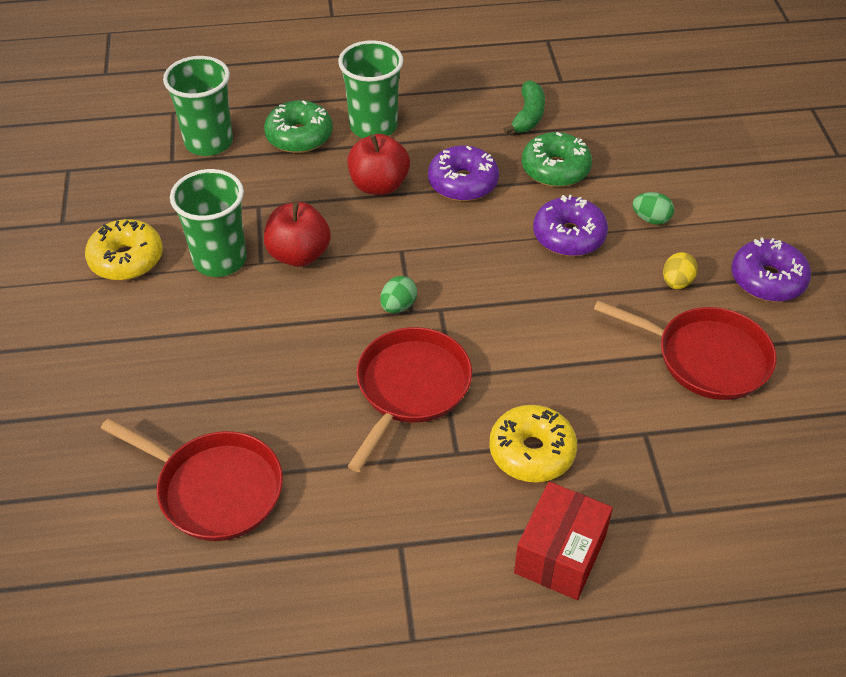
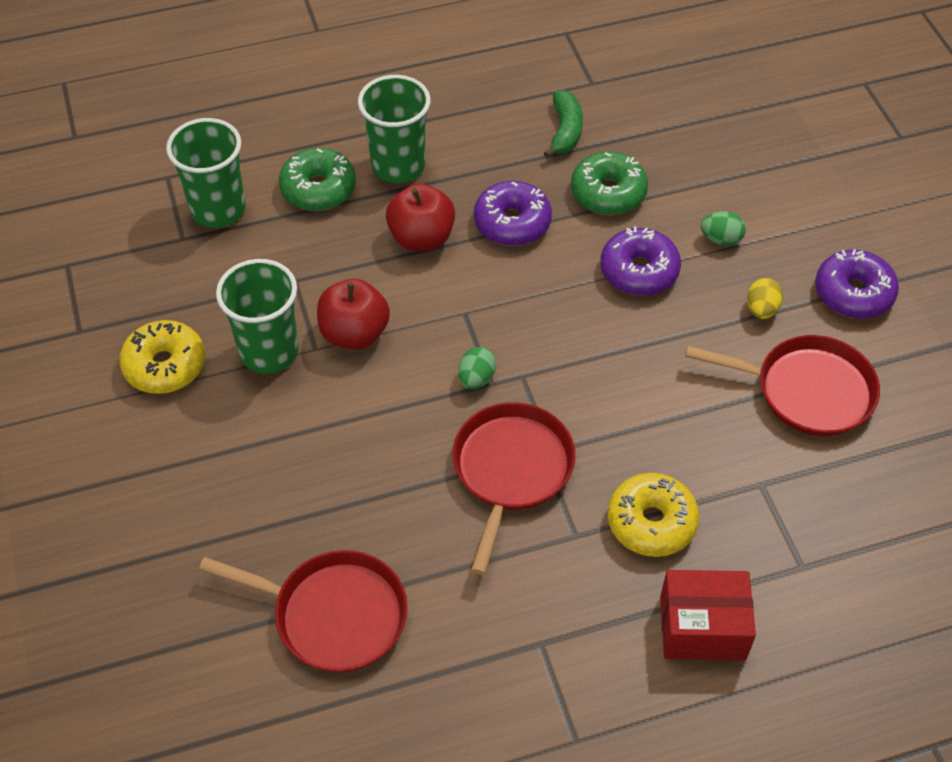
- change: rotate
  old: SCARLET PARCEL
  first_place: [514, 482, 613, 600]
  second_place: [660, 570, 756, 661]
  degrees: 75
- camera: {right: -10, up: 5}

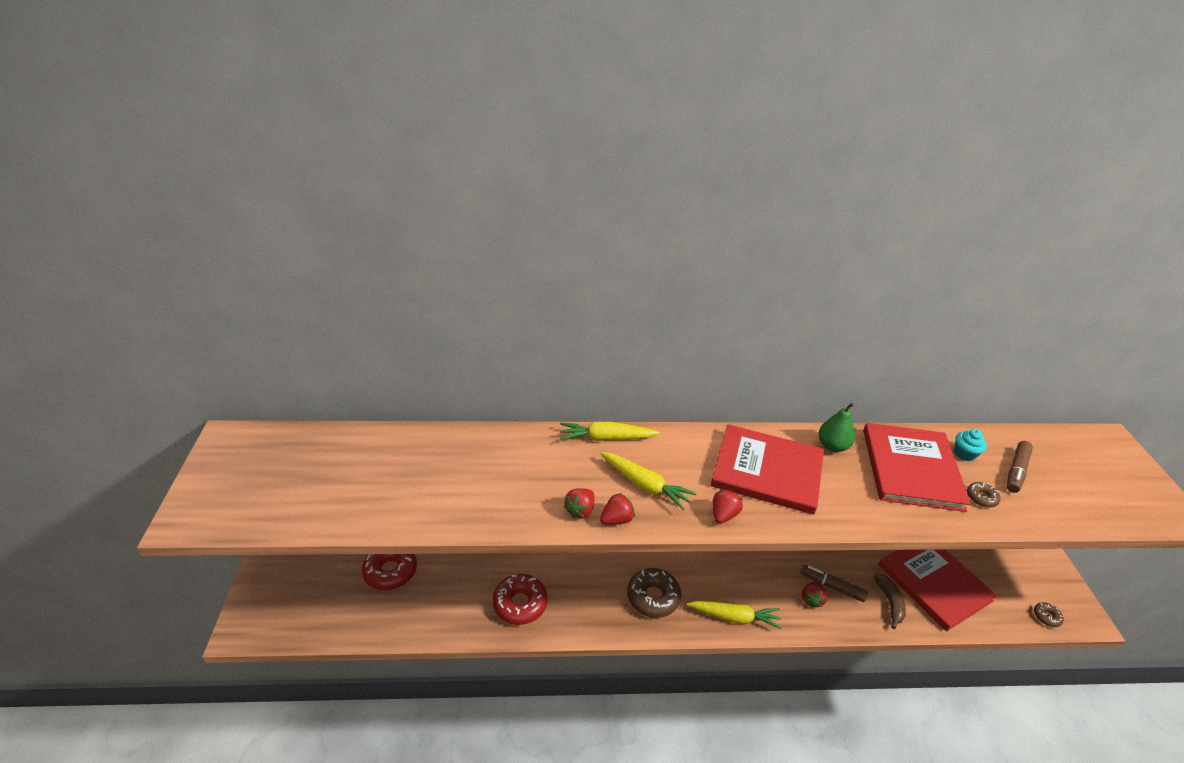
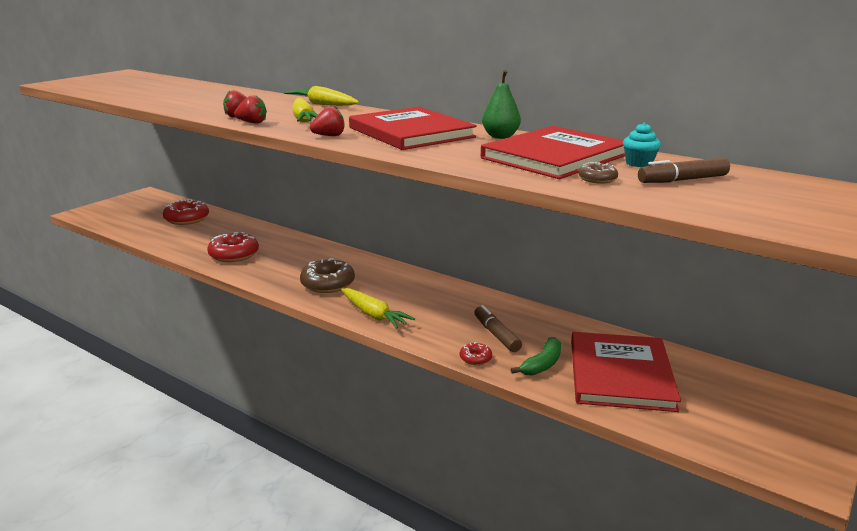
- change: delete
  old: SCARLET STRAWBERRY
  first_place: [802, 581, 828, 608]
- change: delete
  old: RUSSET DONUT
  first_place: [1034, 602, 1064, 627]
- change: insert
  new: SCARLET DONUT
  second_place: [460, 342, 492, 365]
- change: recolor
  old: RUSSET BANANA
  new: LEAF-GREEN BANANA
  first_place: [874, 573, 906, 629]
  second_place: [511, 337, 561, 376]
- camera: {right: 40, up: -15}

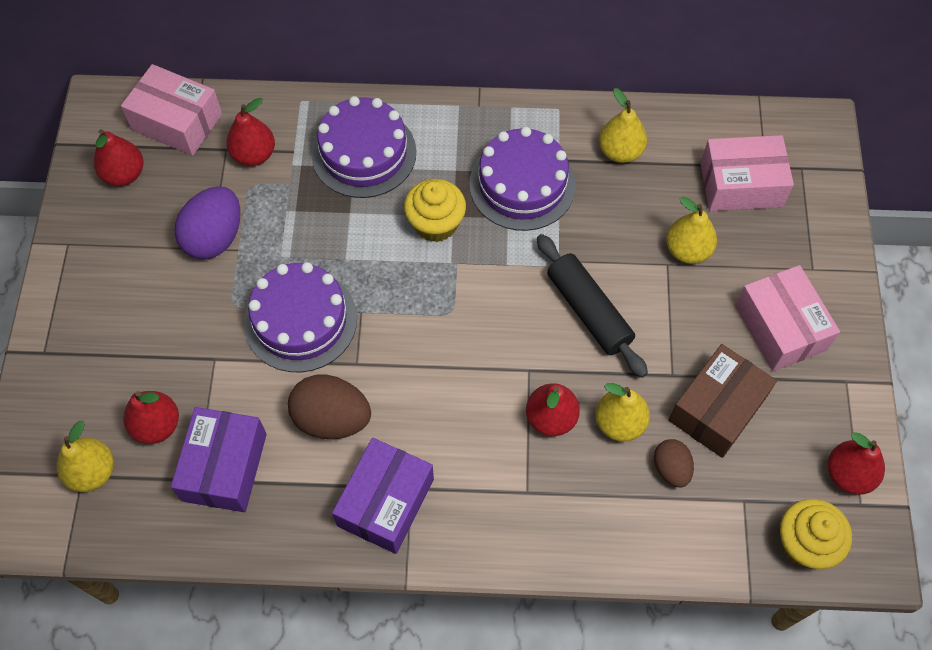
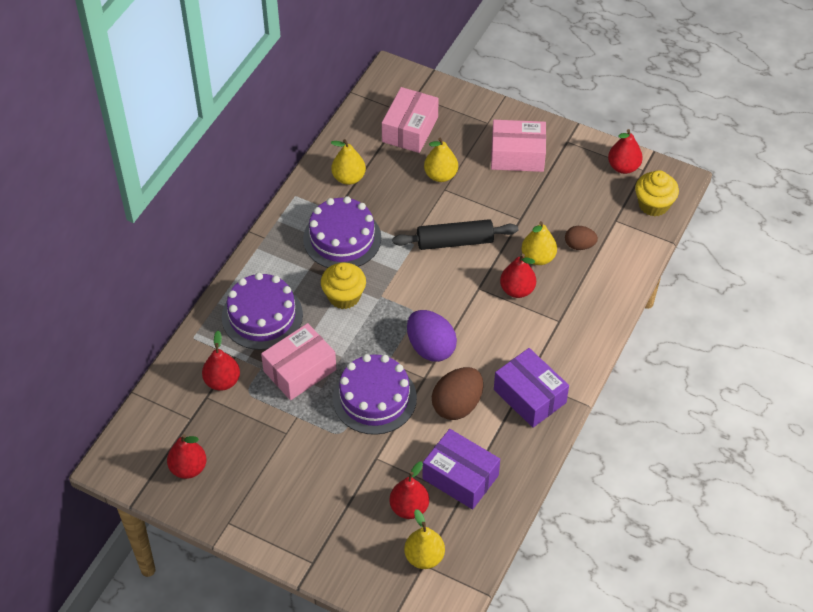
- change: delete
  old: RUSSET PARCEL
  first_place: [669, 344, 777, 458]
- change: move
  old: ROSY PARCEL
  first_place: [121, 64, 222, 156]
  second_place: [261, 323, 336, 400]
- change: move
  old: ROYAL PURPLE TOY EGG
  first_place: [175, 186, 240, 259]
  second_place: [407, 310, 457, 362]
- camera: {right: -65, up: -10}

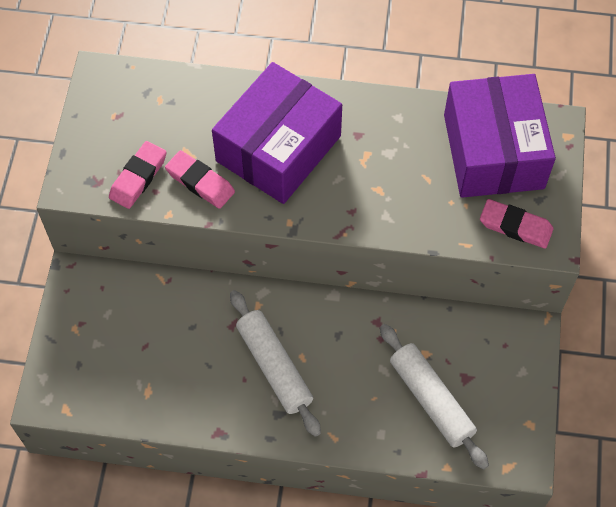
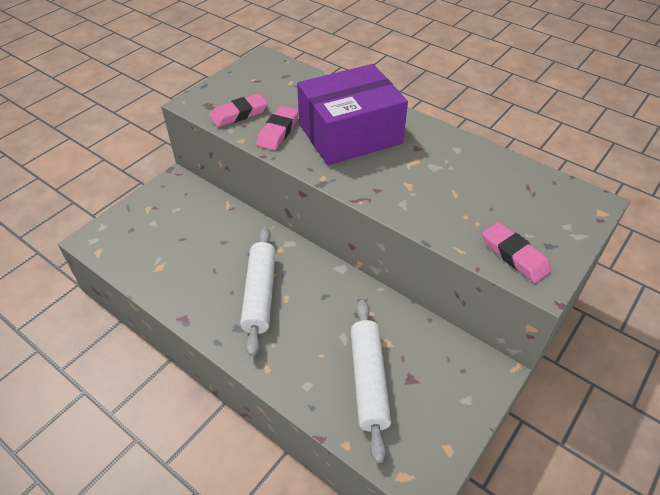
- change: delete
  old: ROYAL PURPLE PARCEL
  first_place: [444, 74, 556, 198]
- change: rotate
  old: ROSY ERASER
  first_place: [165, 150, 235, 209]
  second_place: [256, 106, 299, 150]
  degrees: 45
- camera: {right: 30, up: -15}

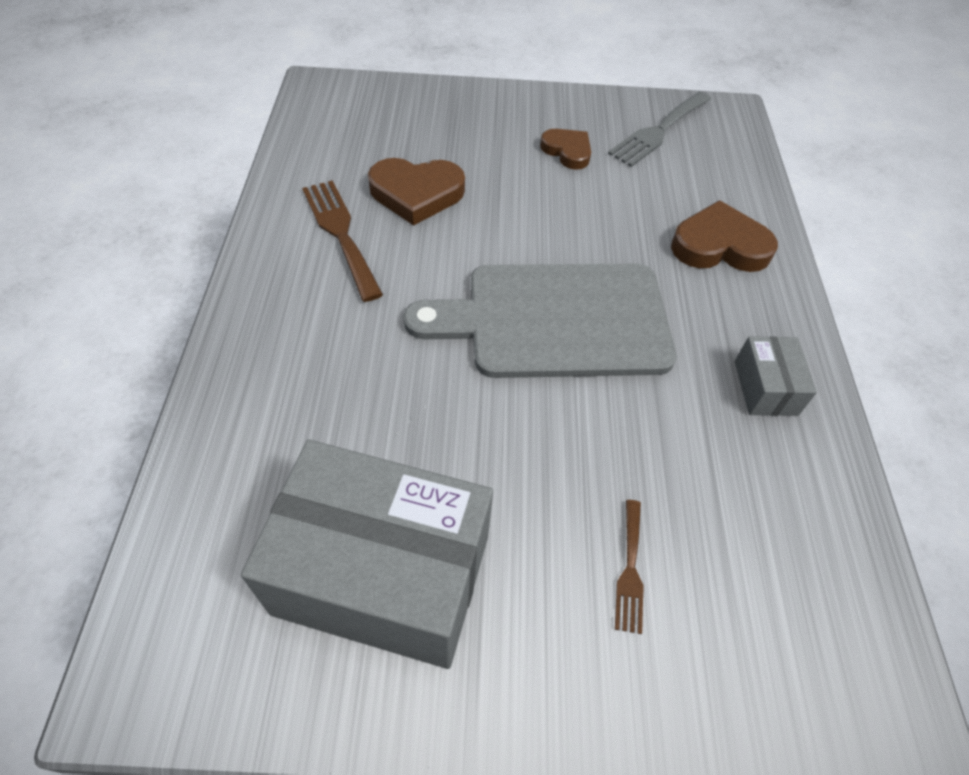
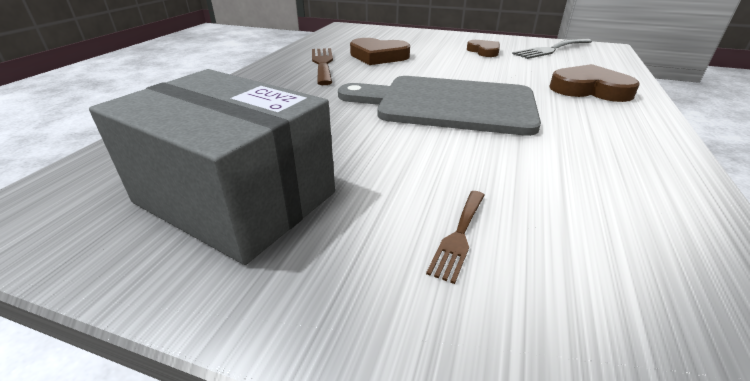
- change: delete
  old: ASH-GREY PARCEL
  first_place: [735, 336, 817, 416]
- camera: {right: 20, up: -20}

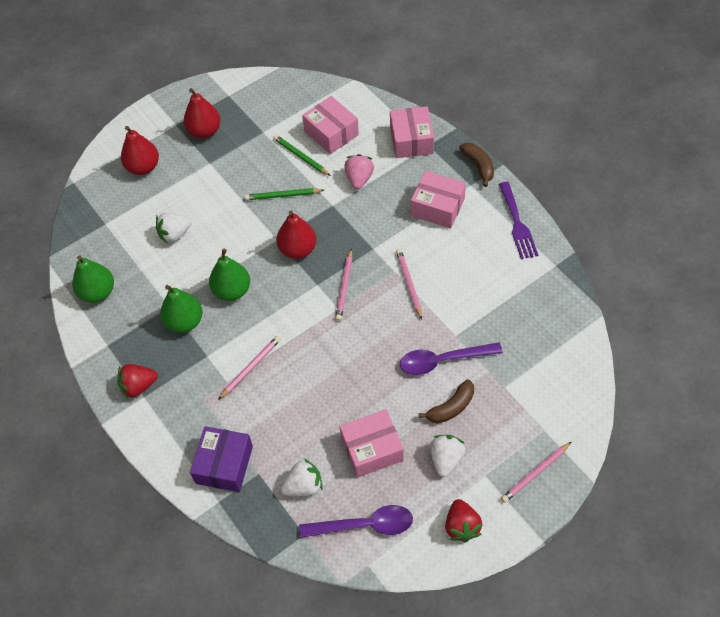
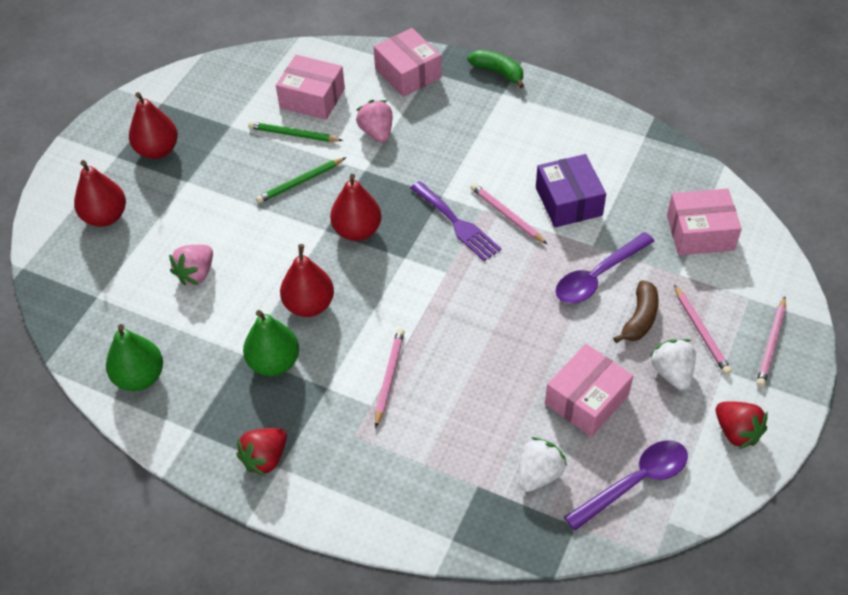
- change: move
  old: ROYAL PURPLE PARCEL
  first_place: [190, 426, 253, 492]
  second_place: [536, 154, 606, 227]
- change: move
  old: ROSY WOODEN PENCIL
  first_place: [335, 249, 352, 321]
  second_place: [674, 285, 732, 375]
- change: move
  old: ROSY PARCEL
  first_place: [410, 171, 466, 228]
  second_place: [667, 188, 742, 255]
- change: move
  old: ROYAL PURPLE DINNER FORK
  first_place: [499, 182, 538, 259]
  second_place: [411, 181, 501, 261]
- change: recolor
  old: SNOW-WHITE STRAWBERRY
  new: ROSY STRAWBERRY
  first_place: [156, 213, 192, 244]
  second_place: [169, 245, 213, 286]
- change: recolor
  old: LEAF-GREEN PEAR FRUIT
  new: SCARLET PEAR FRUIT
  first_place: [209, 249, 250, 301]
  second_place: [280, 244, 334, 317]
- change: recolor
  old: RUSSET BANANA
  new: LEAF-GREEN BANANA
  first_place: [459, 143, 494, 187]
  second_place: [467, 50, 524, 88]
- camera: {right: -30, up: -5}

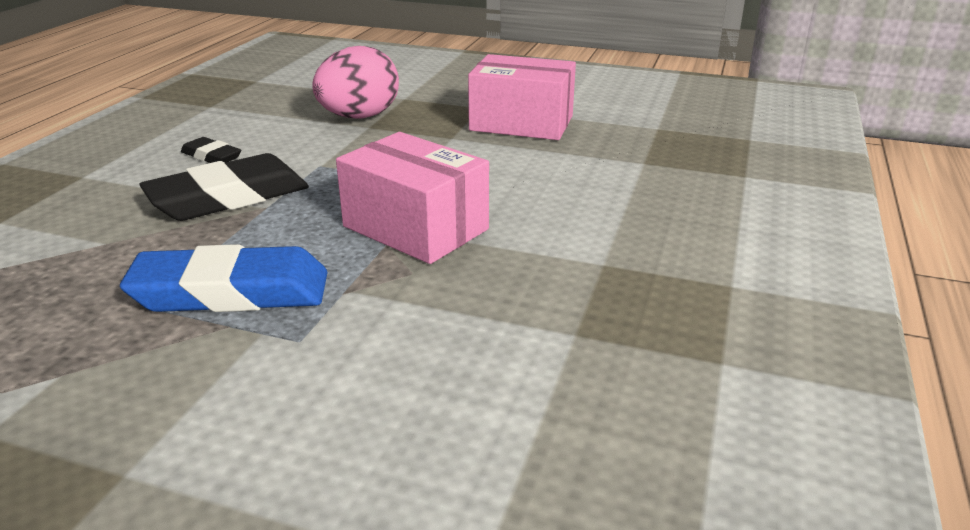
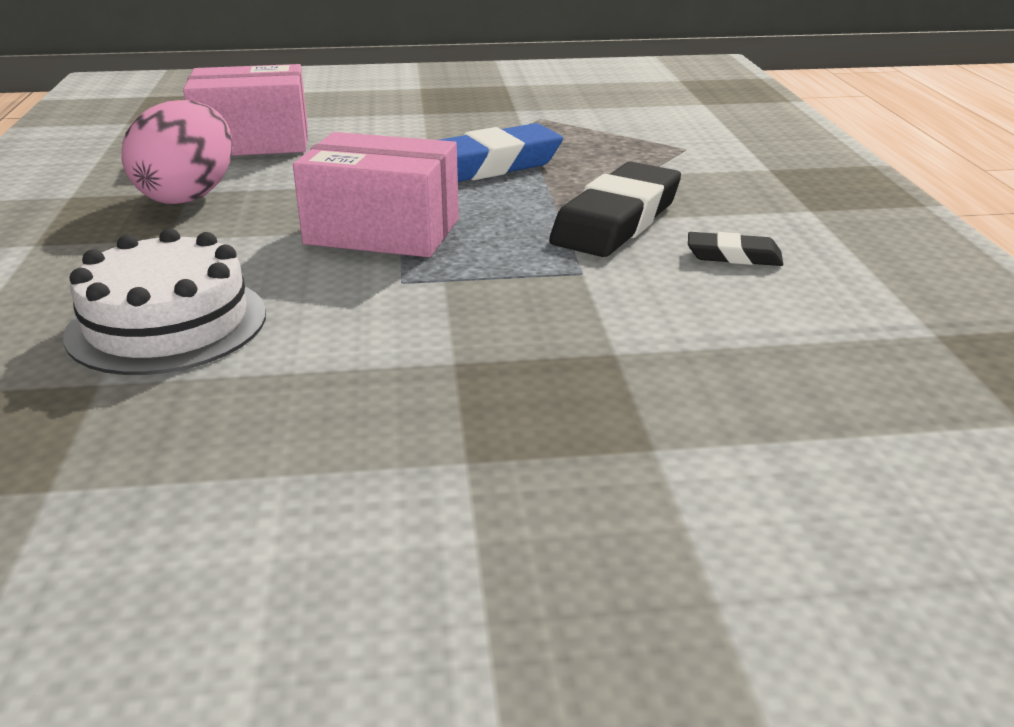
- change: insert
  new: SNOW-WHITE LAYER CAKE
  second_place: [63, 228, 266, 375]
- change: move
  old: ROSY TOY EGG
  first_place: [312, 46, 399, 119]
  second_place: [121, 100, 233, 204]
- change: move
  old: ROSY PARCEL
  first_place: [468, 54, 576, 140]
  second_place: [183, 64, 308, 156]
- camera: {right: 155, up: 0}

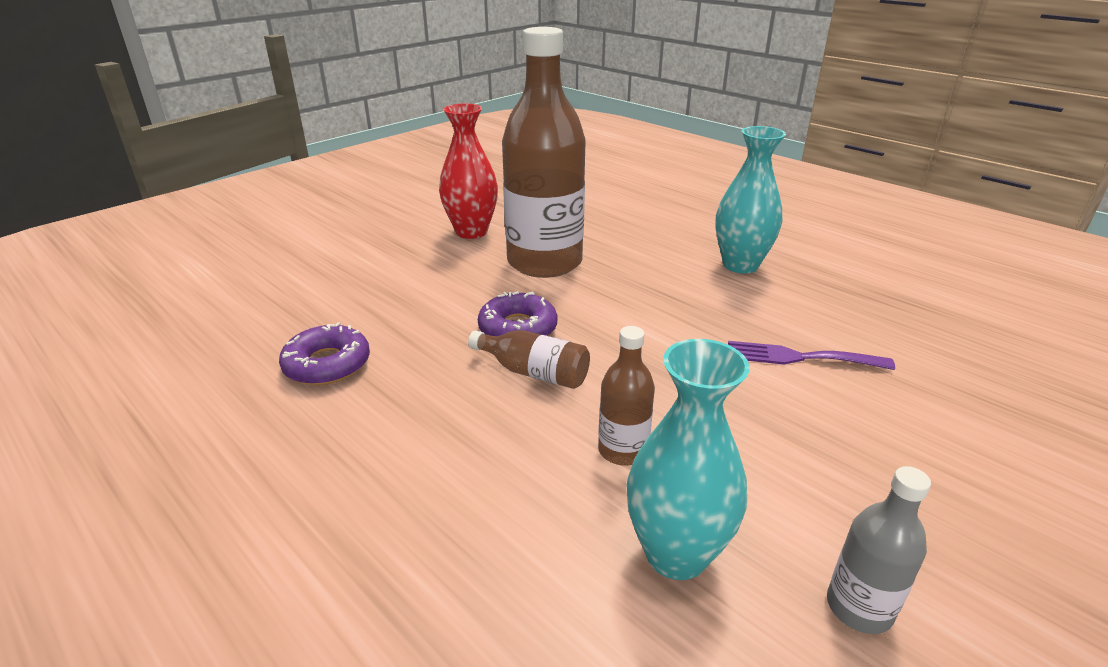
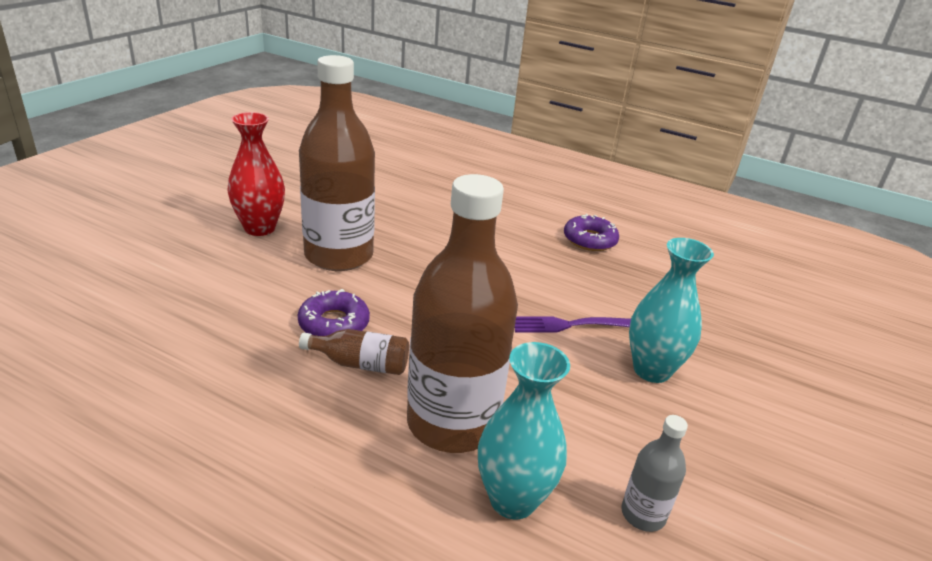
- change: move
  old: ROYAL PURPLE DONUT
  first_place: [279, 322, 370, 385]
  second_place: [564, 214, 619, 251]
- change: move
  old: TEAL TALL VASE
  first_place: [715, 126, 786, 274]
  second_place: [629, 238, 714, 383]
- change: resize
  old: RUSSET FLASK
  first_place: [598, 326, 655, 466]
  second_place: [407, 174, 518, 453]
  factor: 2.28
- camera: {right: -20, up: 0}

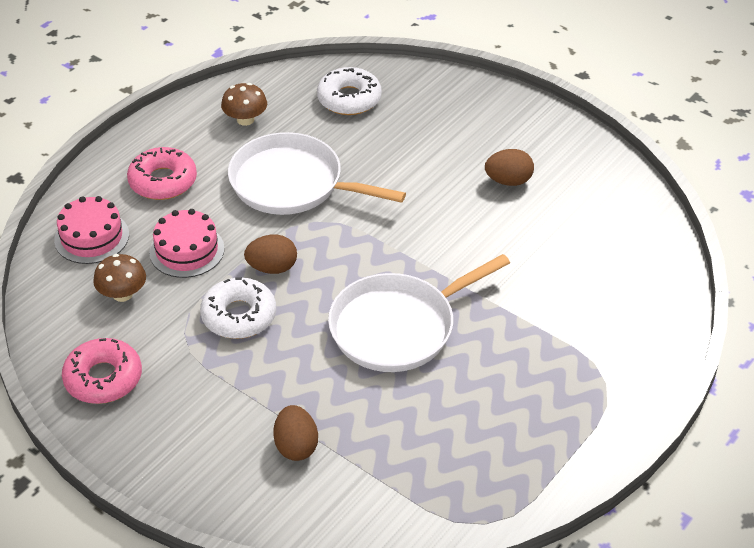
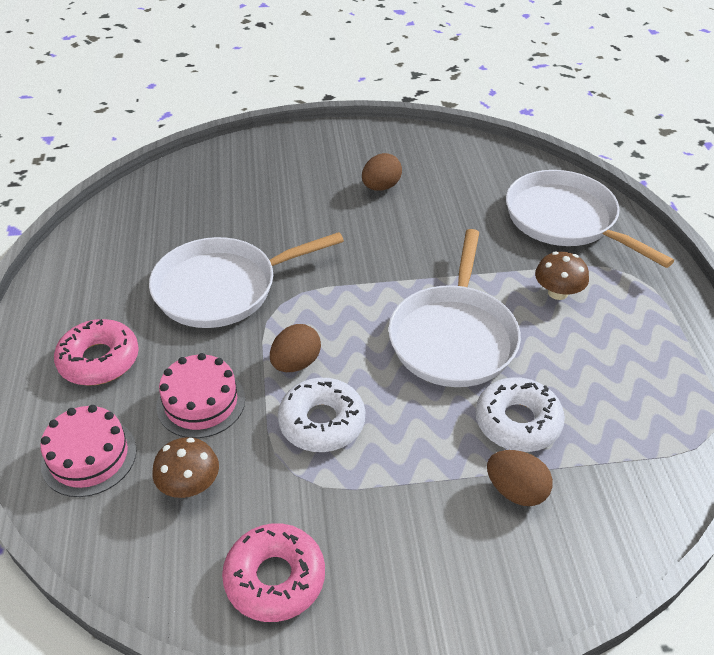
- change: insert
  new: SNOW-WHITE FRYING PAN
  second_place: [506, 170, 674, 268]
- change: move
  old: RUSSET TOADSTOOL
  first_place: [221, 83, 267, 126]
  second_place: [535, 252, 589, 300]
- change: move
  old: SNOW-WHITE DONUT
  first_place: [317, 67, 382, 115]
  second_place: [476, 377, 565, 452]
- camera: {right: -45, up: 0}

